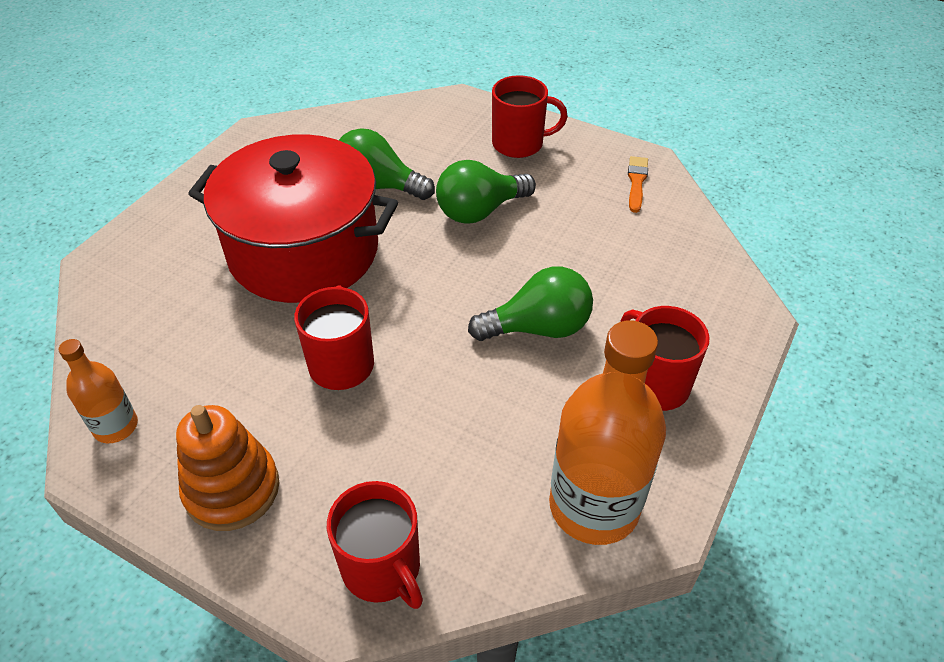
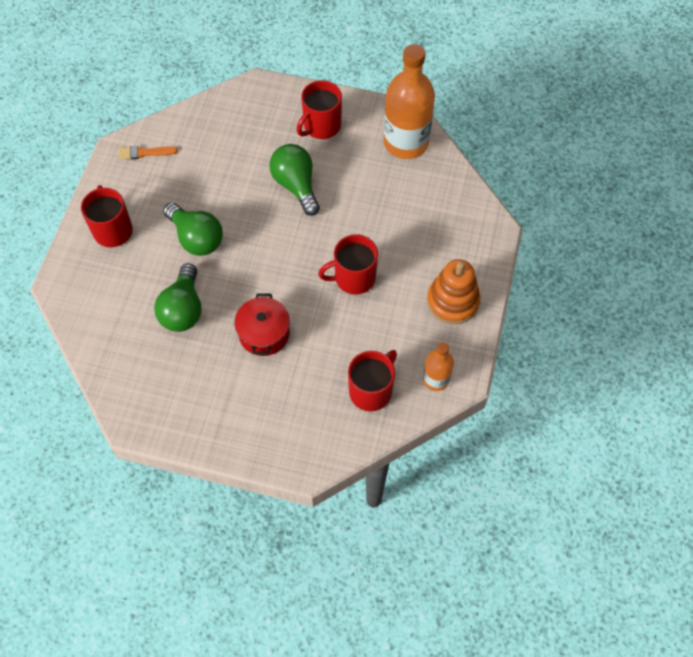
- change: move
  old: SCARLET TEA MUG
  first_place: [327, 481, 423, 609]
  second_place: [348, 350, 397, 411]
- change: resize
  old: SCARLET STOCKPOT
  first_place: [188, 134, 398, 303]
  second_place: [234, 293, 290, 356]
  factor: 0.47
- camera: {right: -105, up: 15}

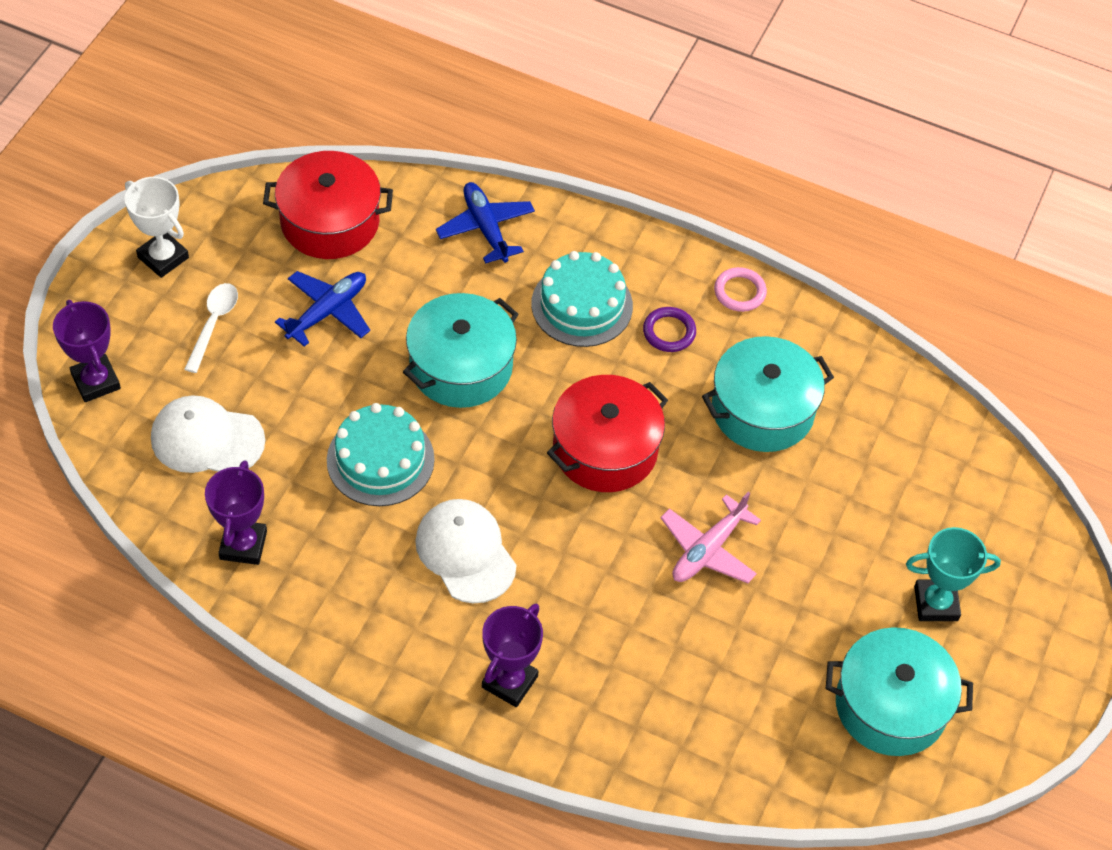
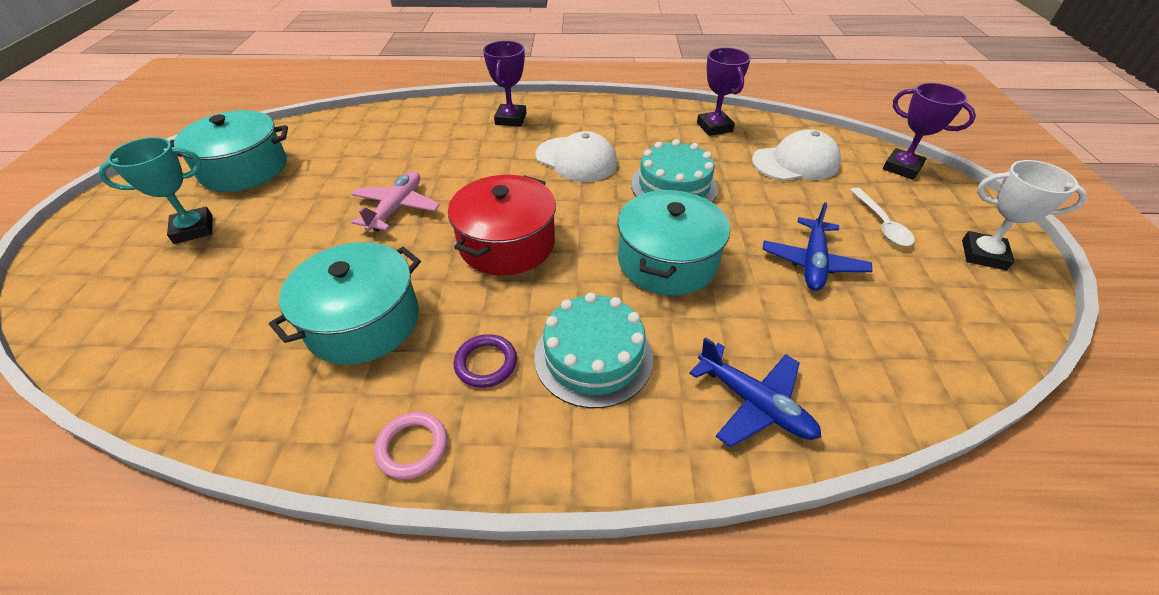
- change: delete
  old: SCARLET STOCKPOT
  first_place: [263, 151, 393, 259]
- camera: {right: 160, up: -10}

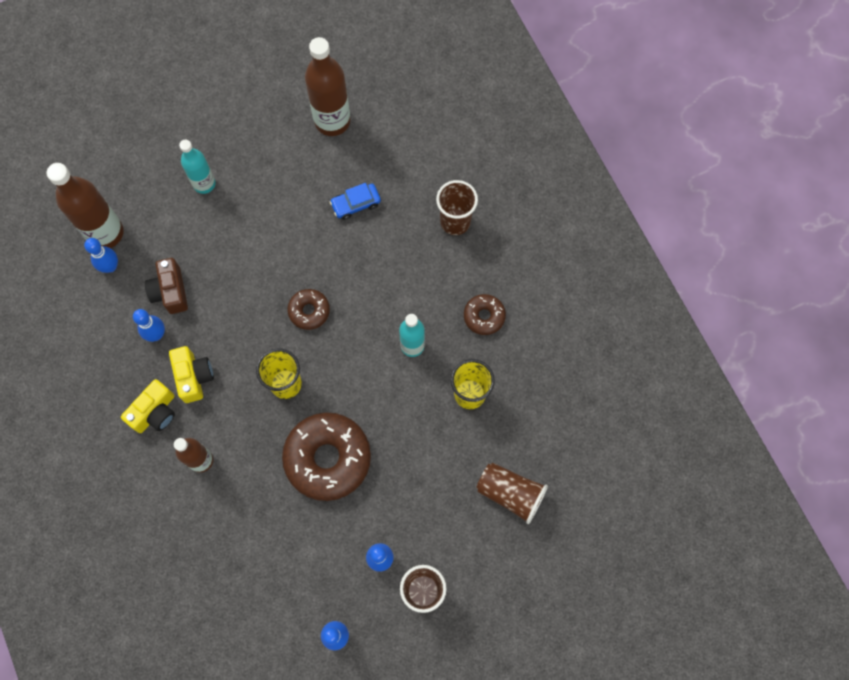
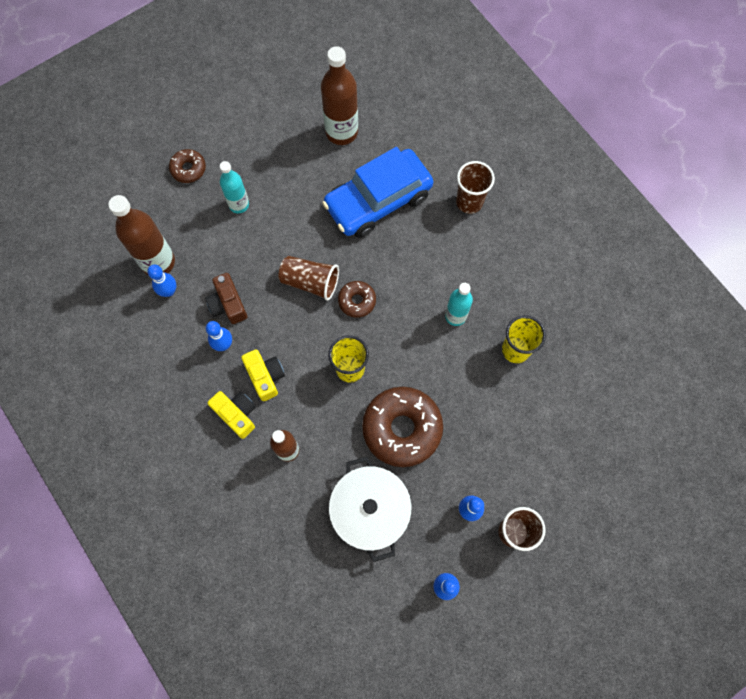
- change: insert
  new: SNOW-WHITE STOCKPOT
  second_place: [329, 457, 412, 562]
- change: move
  old: RUSSET DONUT
  first_place: [464, 294, 506, 335]
  second_place: [169, 149, 206, 183]
- change: move
  old: RUSSET BEAKER
  first_place: [476, 463, 548, 524]
  second_place: [278, 256, 339, 301]
- change: rotate
  old: GOLDEN PHOTO CAMERA
  first_place: [121, 379, 175, 433]
  second_place: [208, 391, 256, 439]
  degrees: -75
- change: resize
  old: ROYAL BLUE AUTOMOBILE
  first_place: [330, 183, 381, 220]
  second_place: [322, 147, 433, 238]
  factor: 2.43
- camera: {right: -10, up: 0}

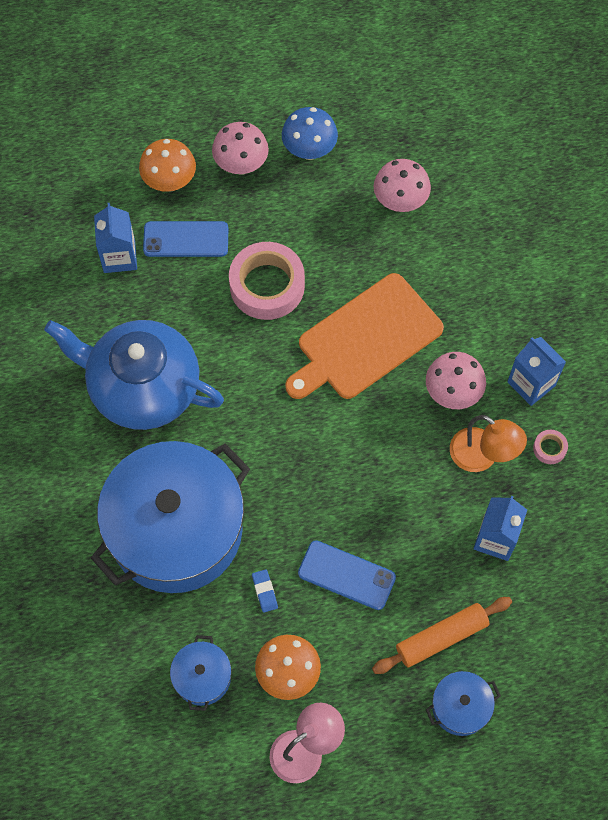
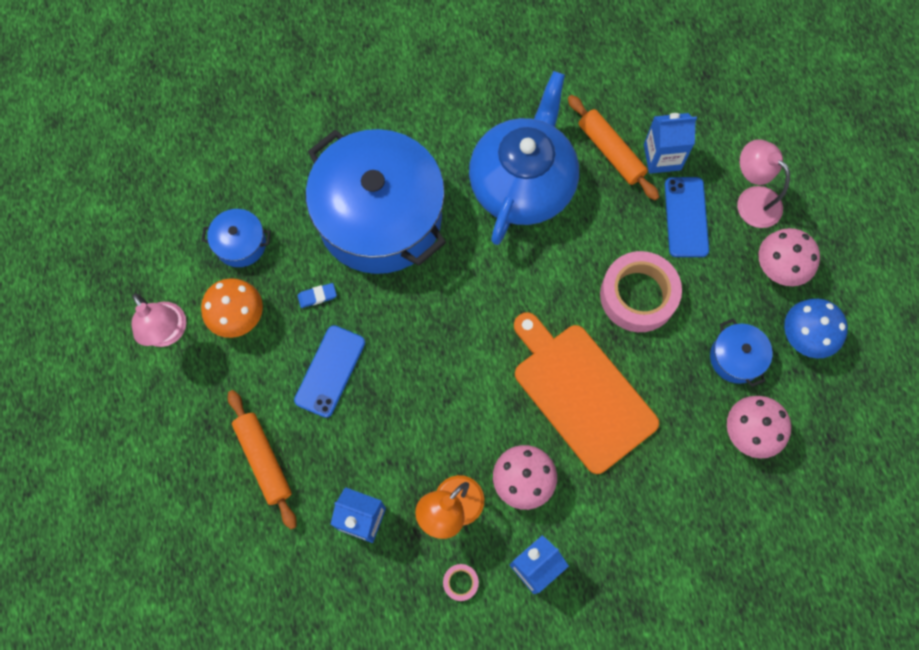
- change: insert
  new: ORANGE PASTRY ROLLER
  second_place: [568, 95, 659, 200]
- change: move
  old: ROYAL BLUE STOCKPOT
  first_place: [426, 671, 501, 736]
  second_place: [710, 319, 773, 387]
- change: replace
  old: ORANGE TOADSTOOL
  new: ROSY LAMP
  first_place: [139, 139, 196, 192]
  second_place: [737, 139, 790, 228]
- camera: {right: 90, up: 5}

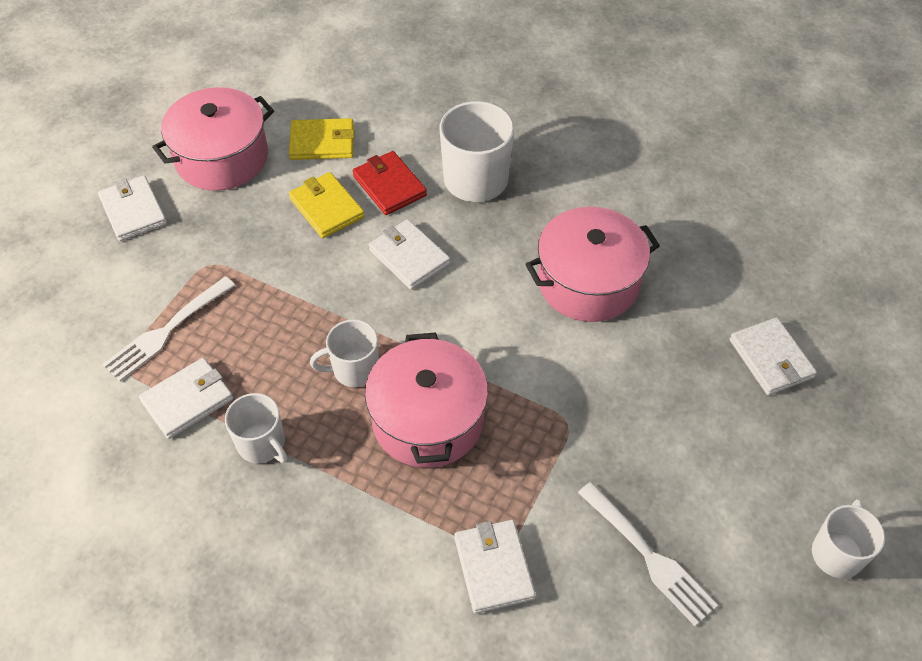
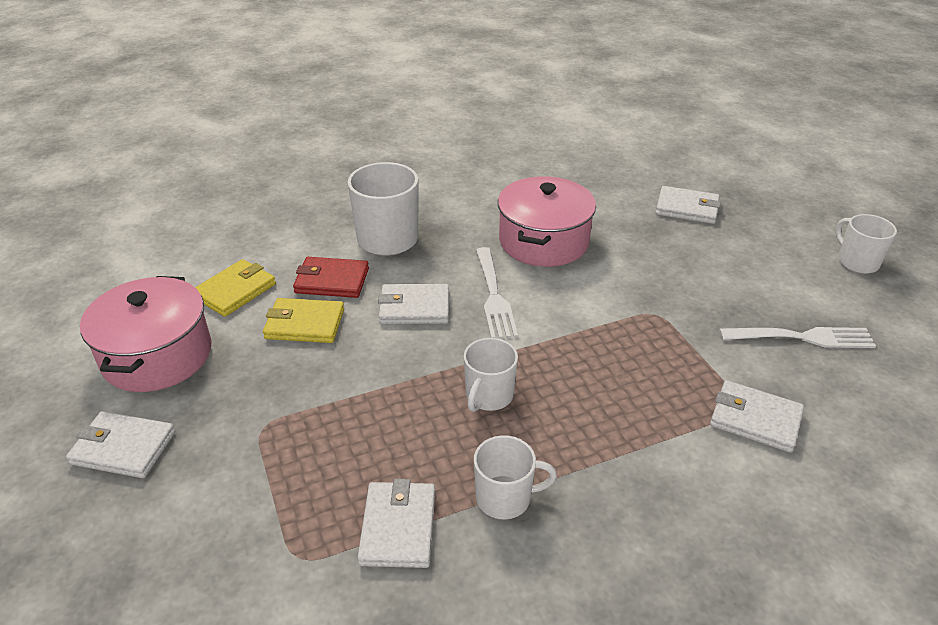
- change: delete
  old: ROSY STOCKPOT
  first_place: [365, 332, 488, 468]
- change: move
  old: SNOW-WHITE DINNER FORK
  first_place: [102, 276, 235, 382]
  second_place: [476, 247, 518, 339]
- camera: {right: -50, up: -15}

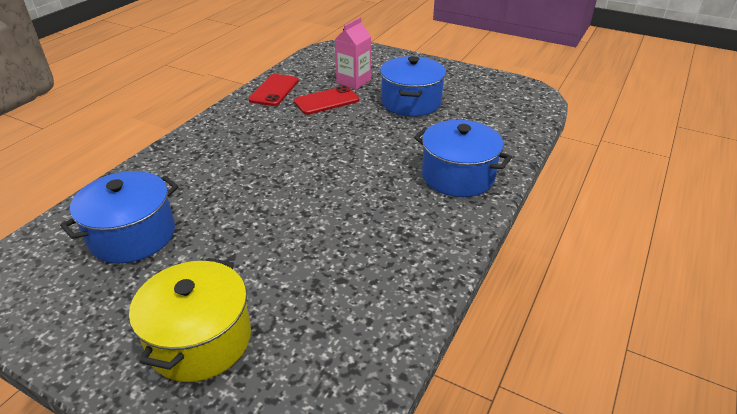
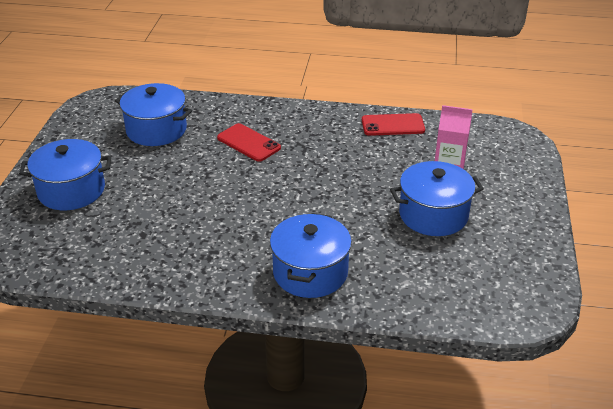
- change: move
  old: SCARLET MOBILE PHONE
  first_place: [294, 86, 360, 115]
  second_place: [217, 123, 281, 162]
- change: recolor
  old: GOLDEN STOCKPOT
  new: ROYAL BLUE STOCKPOT
  first_place: [129, 258, 251, 382]
  second_place: [19, 139, 111, 210]
- camera: {right: 70, up: 0}

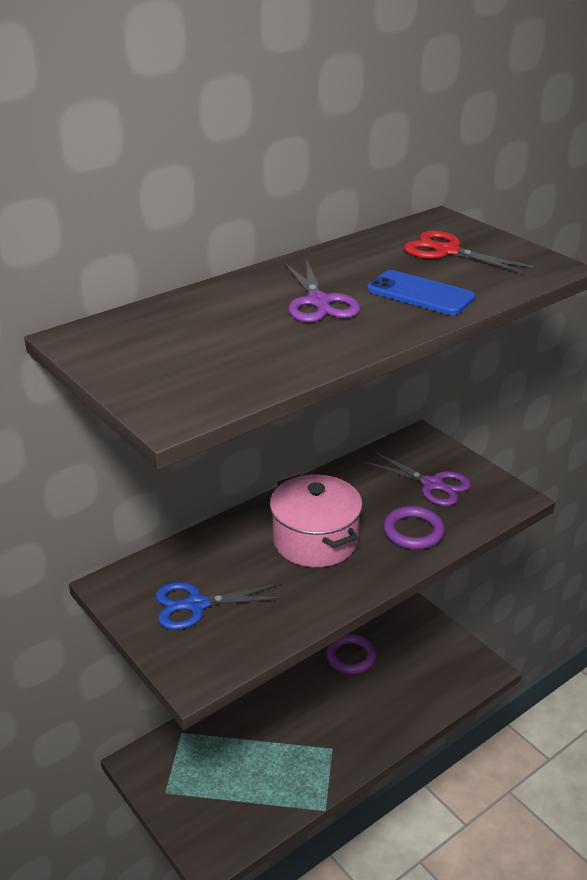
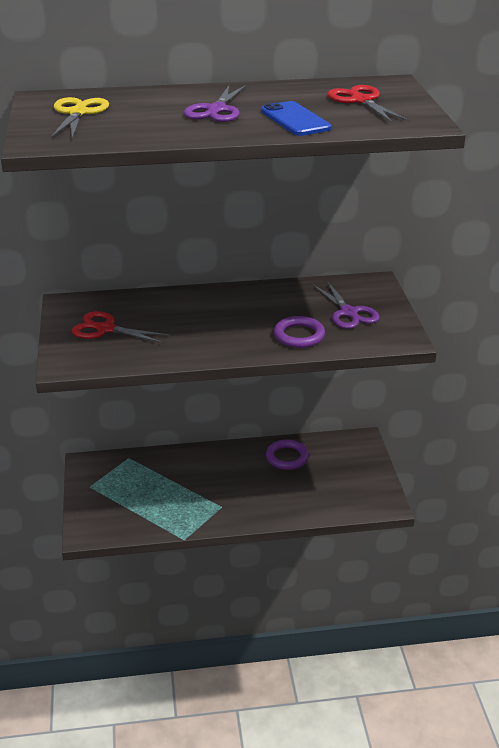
- change: delete
  old: ROSY STOCKPOT
  first_place: [270, 474, 363, 567]
- change: insert
  new: GOLDEN SHEARS
  second_place: [51, 97, 109, 139]
- change: recolor
  old: ROYAL BLUE SHEARS
  new: SCARLET SHEARS
  first_place: [155, 582, 285, 630]
  second_place: [72, 311, 170, 343]
- camera: {right: 30, up: 0}

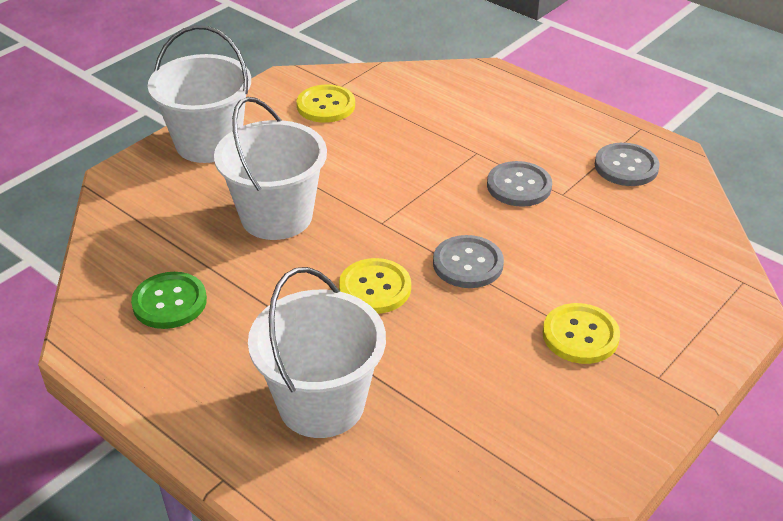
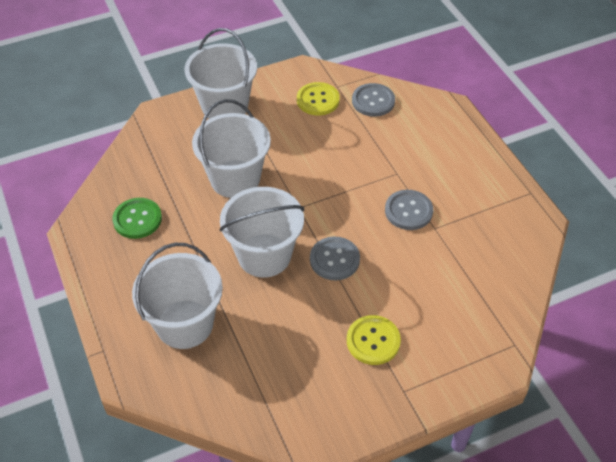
- change: move
  old: ASH-GREY SEWING BUTTON
  first_place: [595, 143, 660, 186]
  second_place: [352, 83, 395, 117]
- change: replace
  old: GOLDEN SEWING BUTTON
  new: SNOW-WHITE PAIL
  first_place: [339, 258, 411, 314]
  second_place: [219, 187, 304, 278]
- camera: {right: 25, up: 10}

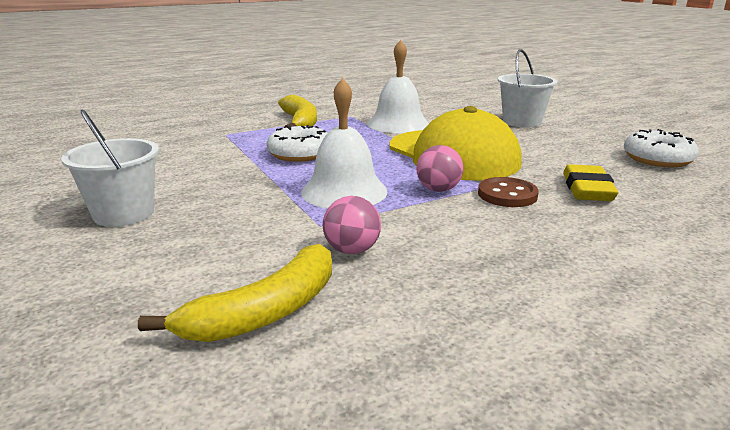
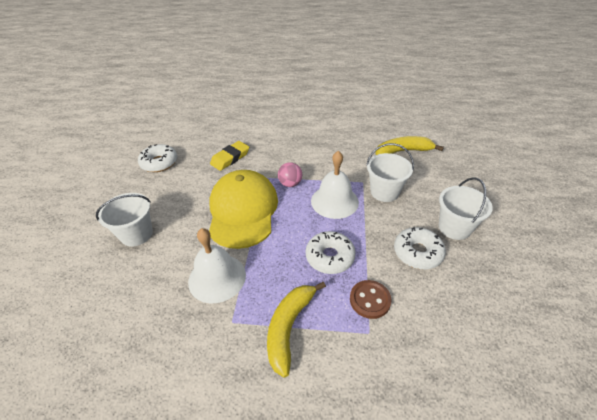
- change: delete
  old: ROSY BALL
  first_place: [323, 196, 381, 254]
- change: insert
  new: SNOW-WHITE PAIL
  second_place: [366, 143, 414, 202]
- change: insert
  new: SNOW-WHITE DONUT
  second_place: [394, 227, 446, 269]
- change: move
  old: RUSSET SEWING BUTTON
  first_place: [478, 177, 539, 207]
  second_place: [350, 280, 391, 319]
- camera: {right: -145, up: 20}

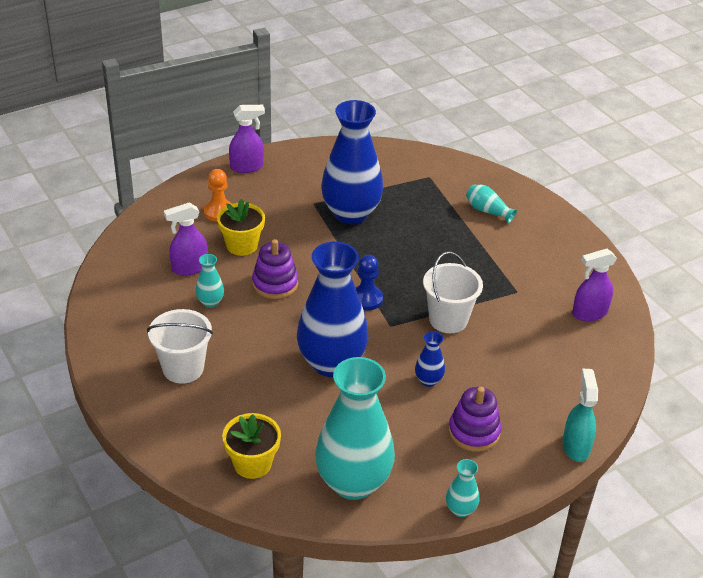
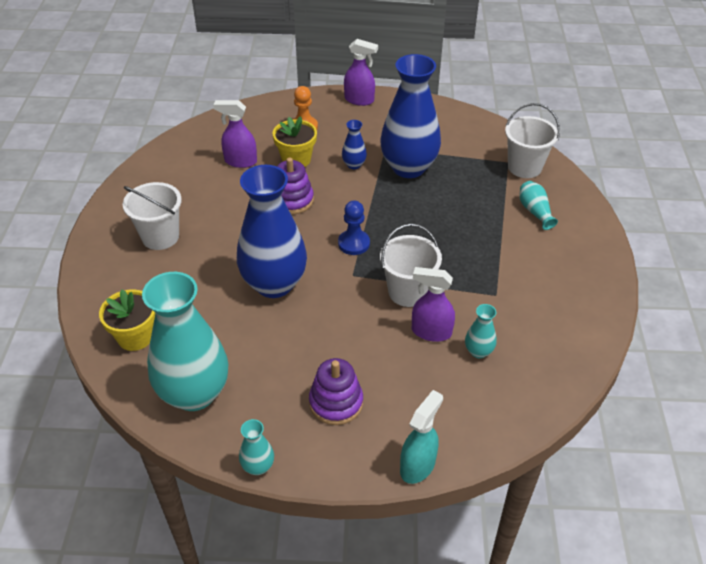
- change: insert
  new: SNOW-WHITE PAIL
  second_place: [505, 103, 560, 178]
- change: move
  old: TEAL TALL VASE
  first_place: [196, 254, 224, 308]
  second_place: [465, 304, 496, 358]
- change: move
  old: ROYAL BLUE TALL VASE
  first_place: [415, 331, 445, 387]
  second_place: [342, 120, 367, 169]
- change: move
  old: ROYAL PURPLE SPRAYER
  first_place: [572, 248, 617, 321]
  second_place: [412, 267, 455, 342]
- camera: {right: 35, up: 5}

